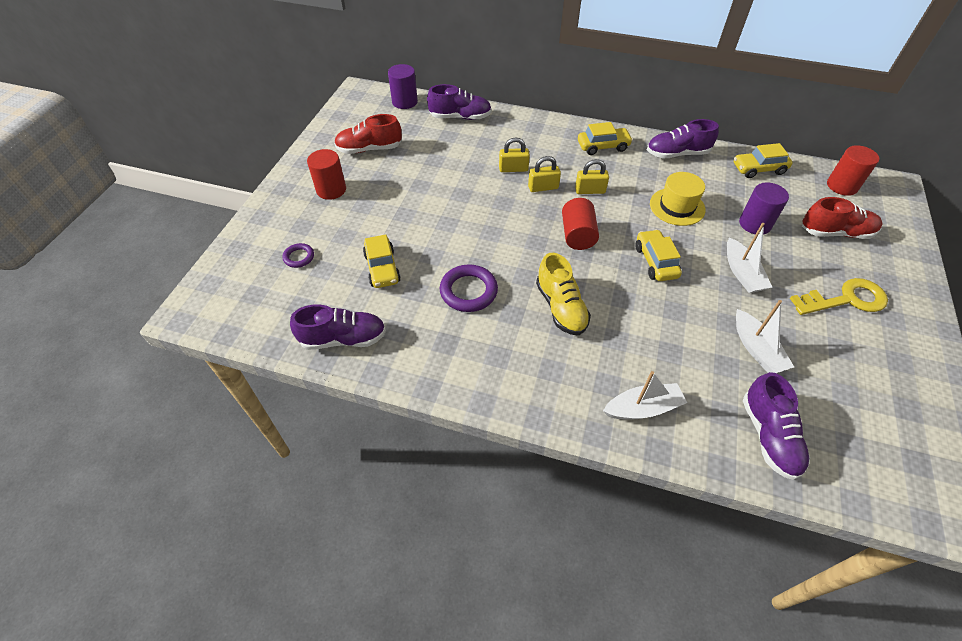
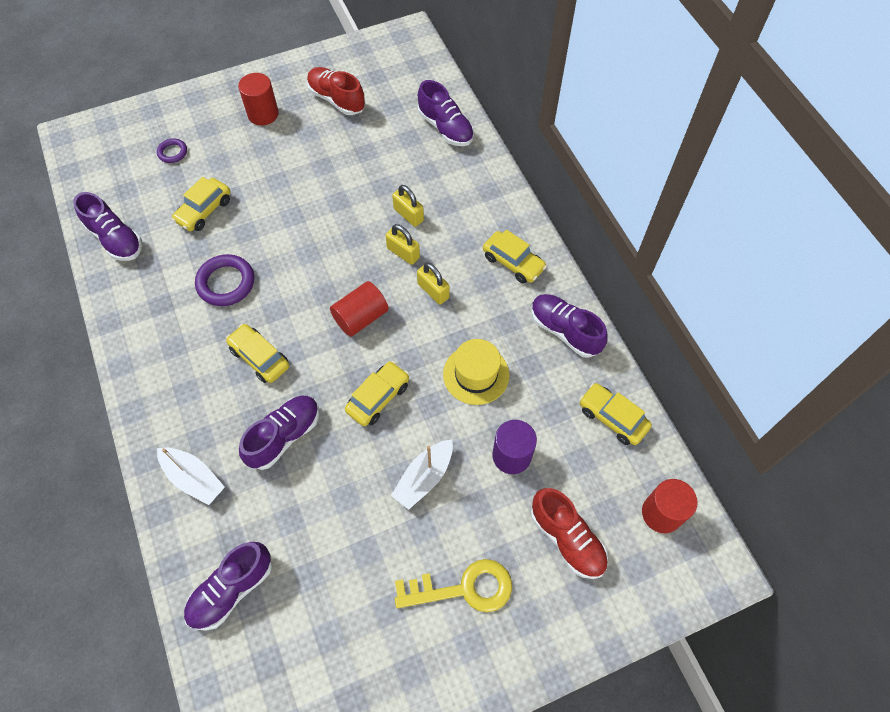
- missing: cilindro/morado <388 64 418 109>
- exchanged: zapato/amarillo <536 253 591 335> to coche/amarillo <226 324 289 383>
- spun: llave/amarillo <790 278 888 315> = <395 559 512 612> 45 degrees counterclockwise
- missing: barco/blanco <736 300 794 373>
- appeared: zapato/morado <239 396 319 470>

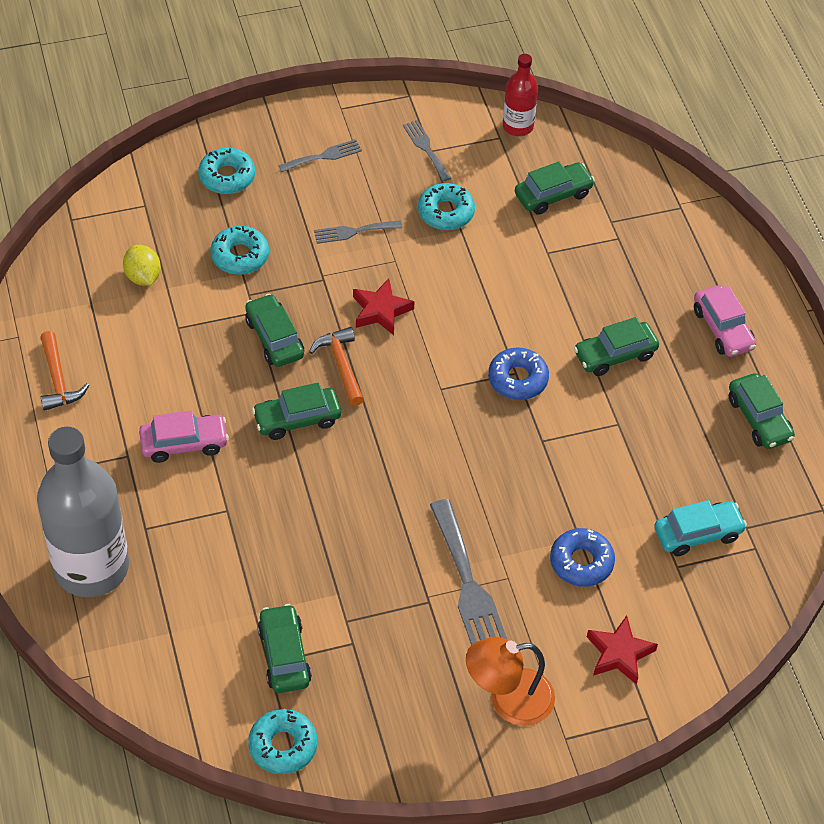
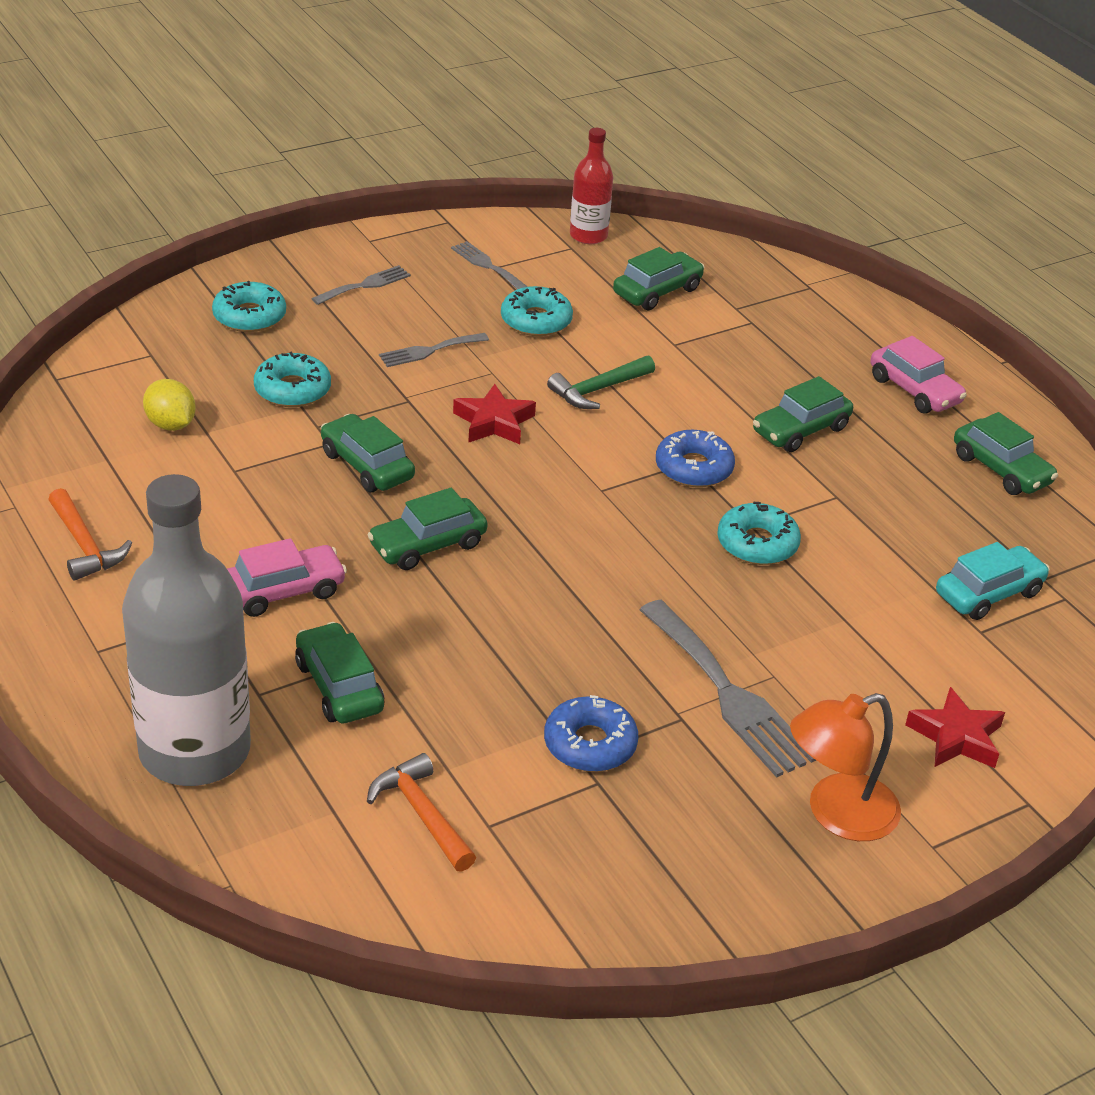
- relocated: martillo/naranja <309 327 364 406> to <367 753 476 872>
- relocated: rosquilla/azul <550 528 615 587> to <544 695 638 772>
- relocated: coche/verde <258 604 312 693> to <295 622 384 723>
- relocated: rosquilla/turquesa <248 709 317 774> to <717 502 801 565>
- appeared: martillo/verde <547 355 655 409>

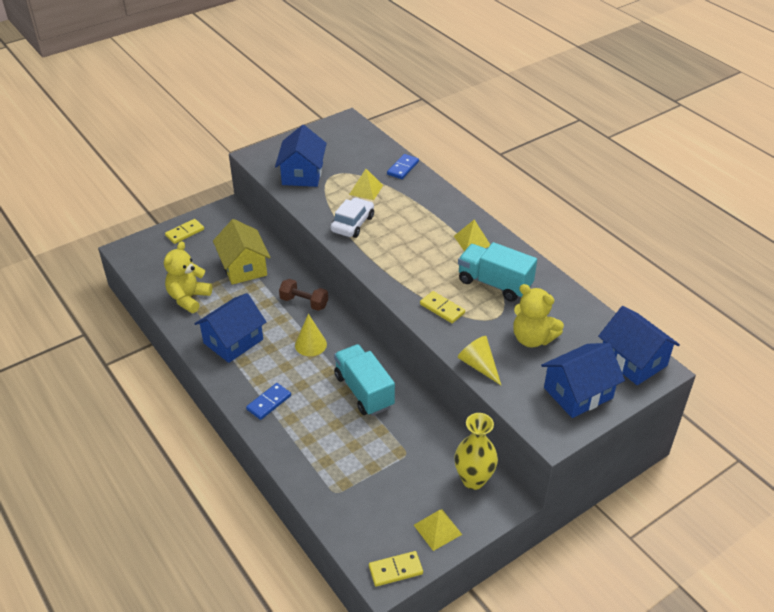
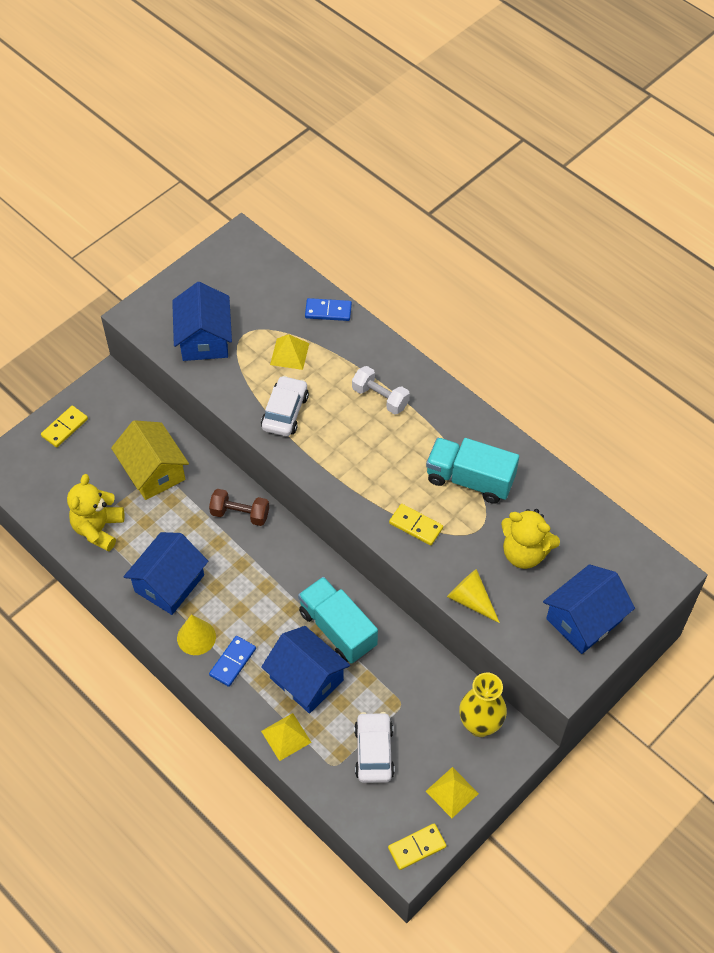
- spun: ficha de dominó/azul <387 154 419 179> = <305 298 352 321> 75 degrees clockwise
- relocated: pirámide/amarillo <454 220 490 251> to <261 713 312 761>
- relocated: casa/azul <598 306 680 385> to <261 626 350 714>
- relocated: cono/amarillo <295 314 327 356> to <177 614 216 655>
- appeared: mancuerna/blanco <352 366 410 415>
- appeared: coche/blanco <354 712 395 783>

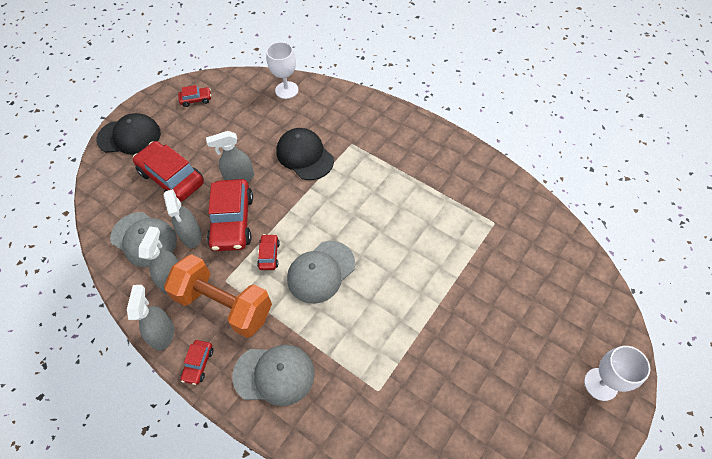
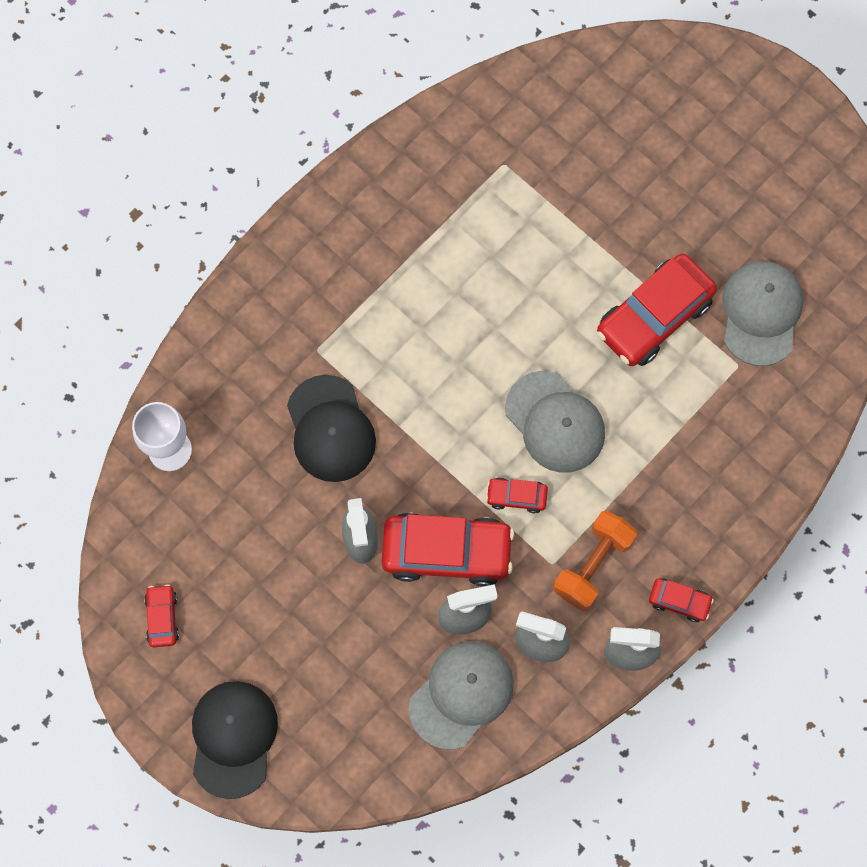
- spun: gorra/negro <276 128 334 180> = <287 375 376 482> 75 degrees counterclockwise
- relocated: coche/rojo <133 141 204 201> to <597 254 717 366>
- size: mancuerna/naranja <164 254 272 338> = <553 511 637 611> x0.66
- relocated: gorra/gris <232 344 315 406> to <722 261 803 366>
- missing: copa/blanco <584 346 650 401>

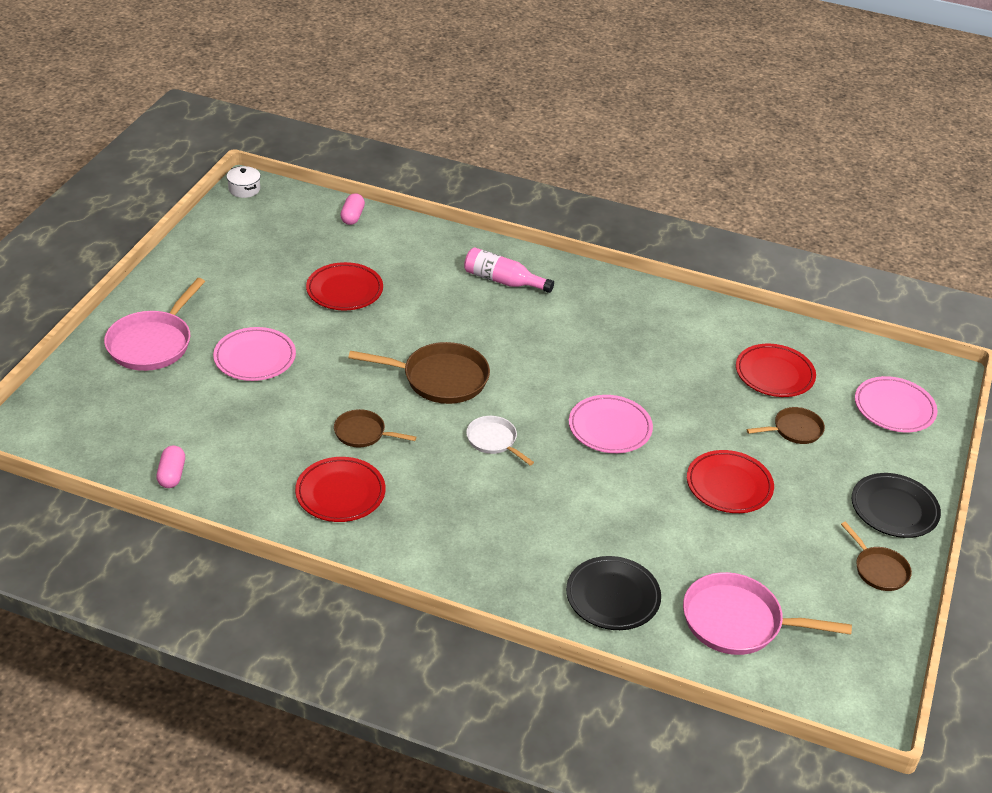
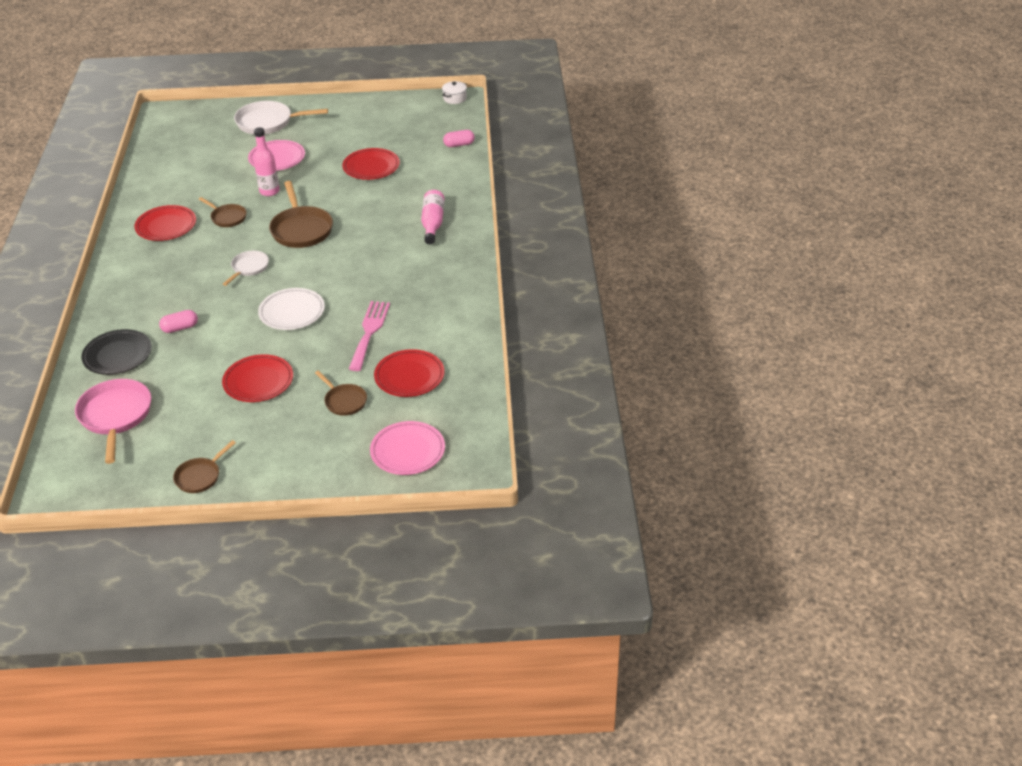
- colour: sartén/rosa <104 278 205 371> to sartén/blanco <234 101 328 134>
- colour: plato/rosa <569 395 653 453> to plato/blanco <258 288 325 330>
- spun: sartén/marrón <334 409 416 448> = <199 197 247 227> 135 degrees clockwise
- relocated: cápsula/rosa <156 445 185 488> to <159 310 198 333>
- missing: plato/negro <852 473 941 538>
- appeared: botella/rosa <254 127 280 196>
- appeared: tenedor/rosa <349 301 390 371>

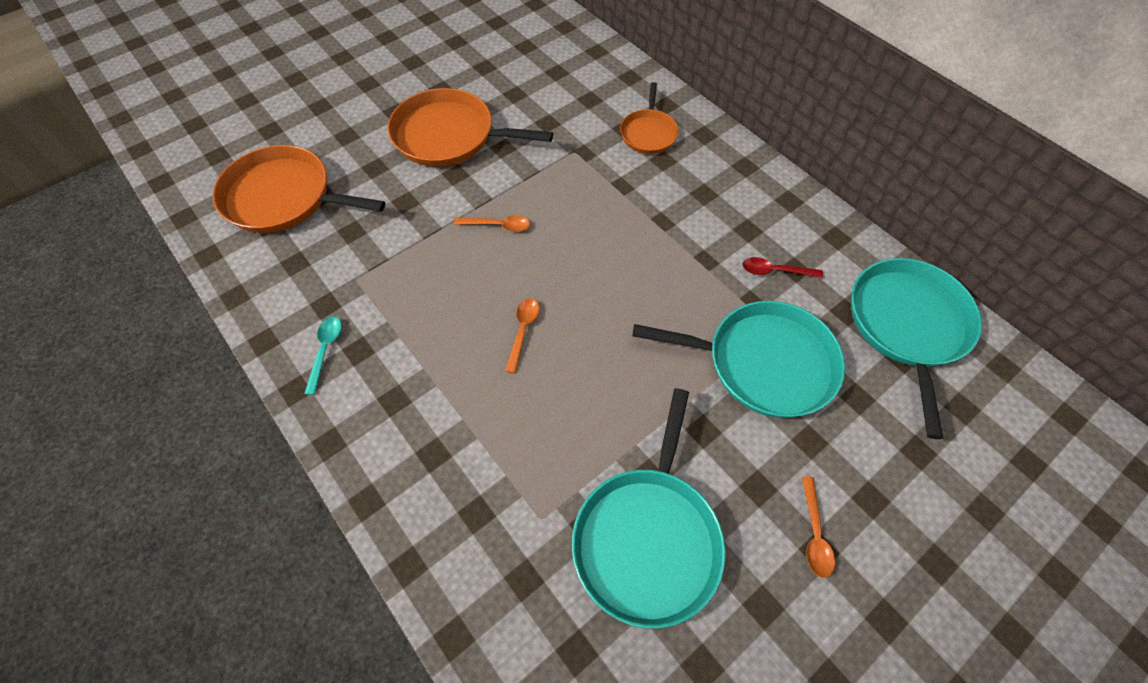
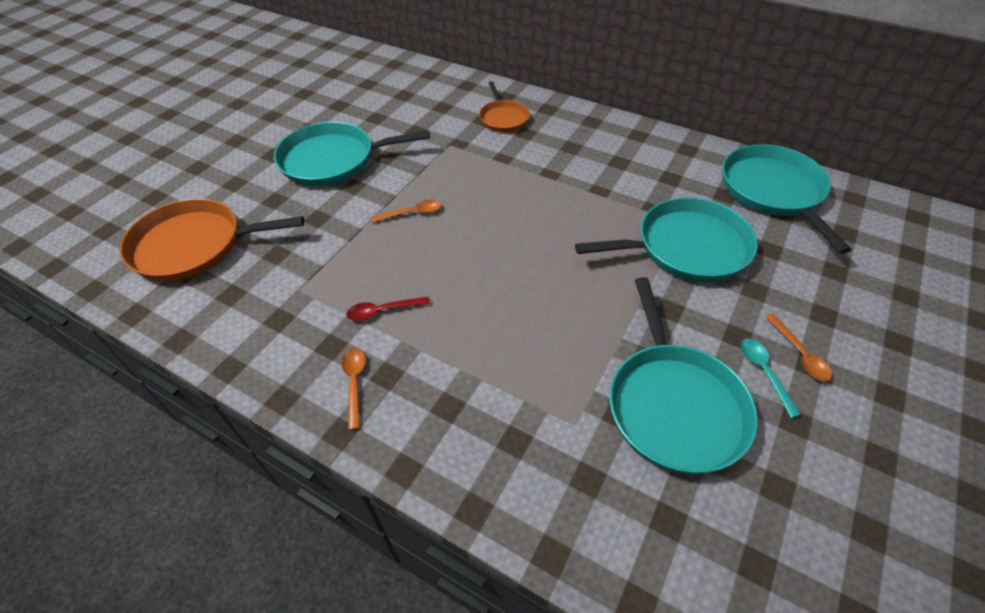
- colour: sartén/naranja <387 88 553 167> to sartén/turquesa <274 122 430 186>
- relocated: cuchara/rojo <742 257 823 278> to <346 297 430 321>
- relocated: cuchara/naranja <505 298 540 374> to <341 348 366 430>
- relocated: cuchara/turquesa <304 316 342 395> to <741 338 801 418>

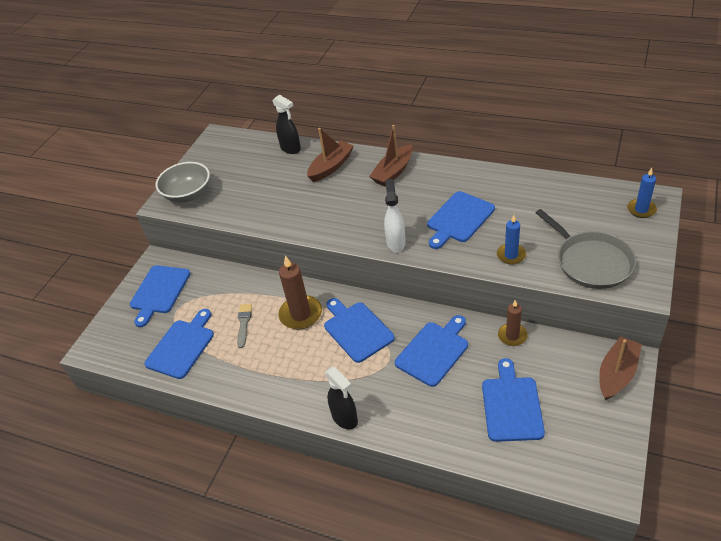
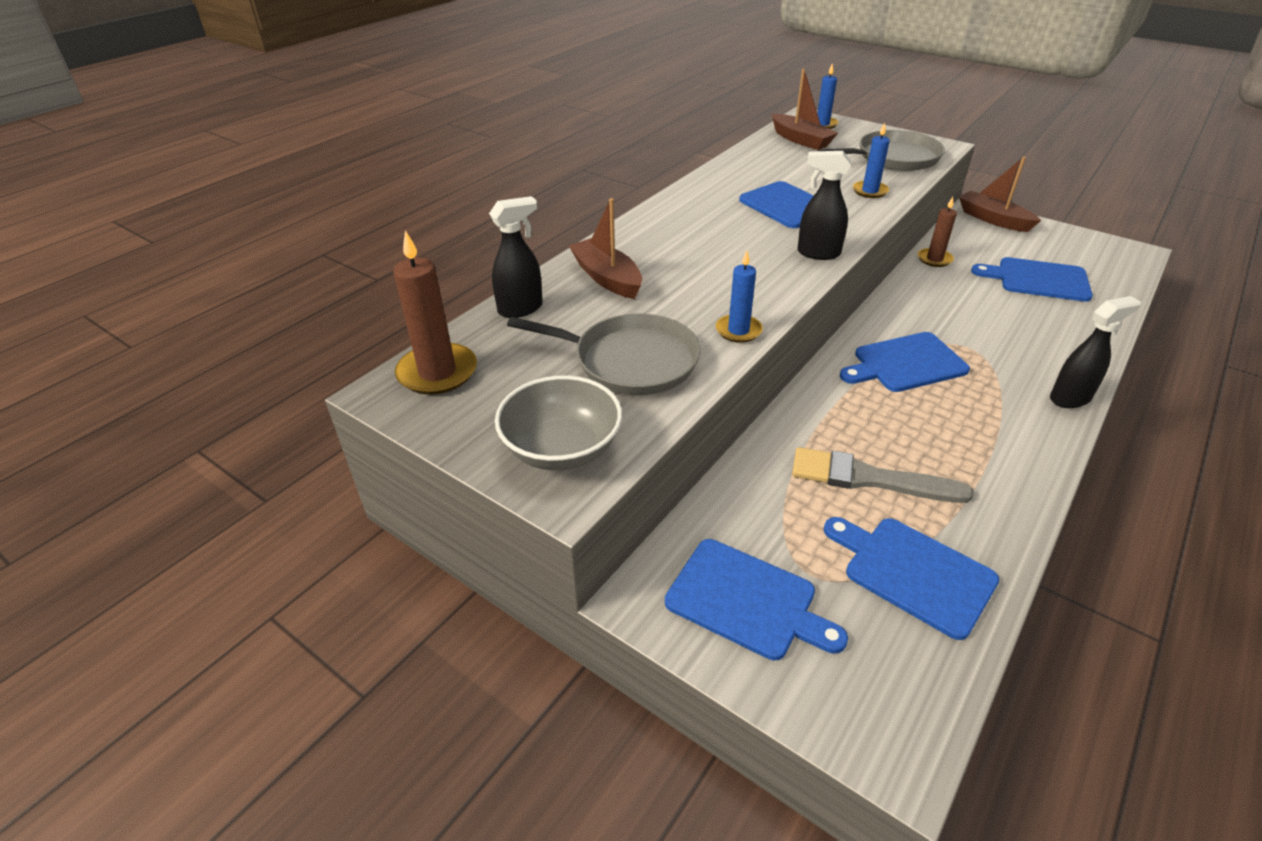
- relocated: barco/marrón <369 125 413 187> to <772 69 838 150>
- colour: pulverizador/blanco <384 179 406 252> to pulverizador/negro <797 151 851 260>
- relocated: vela/marrón <278 256 322 330> to <393 230 477 395>
- size: pincel/gris <237 304 252 348> = <792 447 974 503> x1.74
- missing: tabla de cortar/azul <395 315 468 387>
- appeared: vela/azul <716 251 763 343>
- appeared: sartén/gris <507 314 701 395>

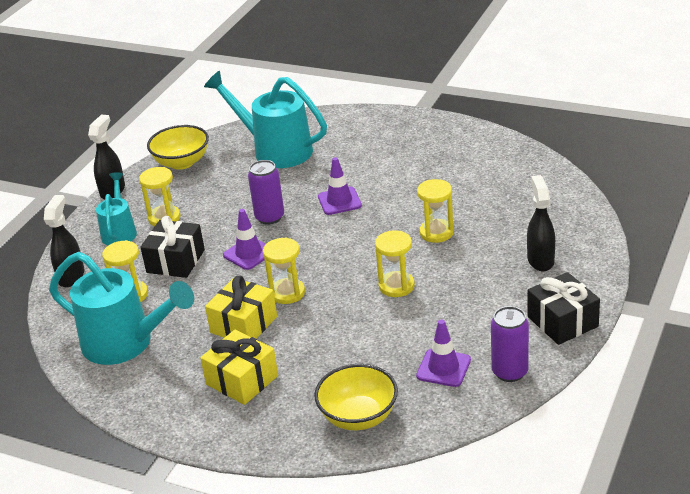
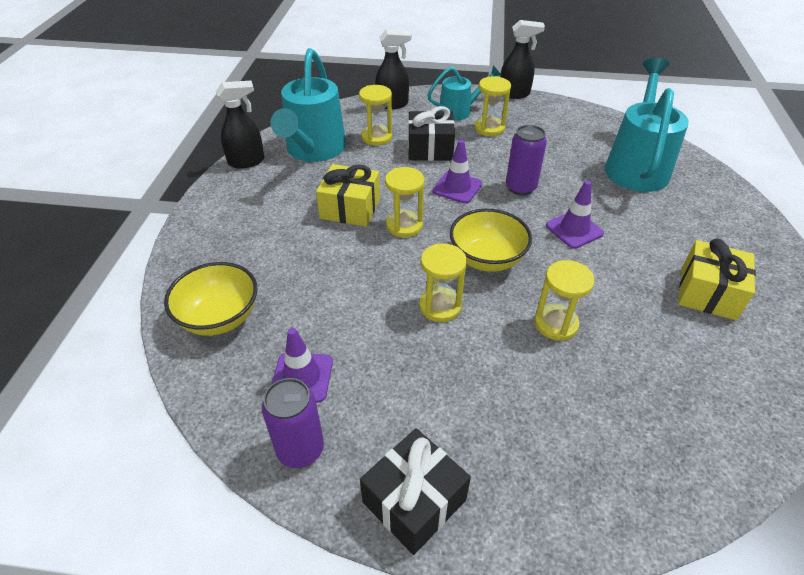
- relocated: cuenco/amarillo <147 125 209 170> to <450 209 532 272>
- relocated: pulverizador/negro <527 175 555 271> to <216 81 264 169>
- relocated: regalo/amarillo <200 330 278 405> to <678 239 756 320>

